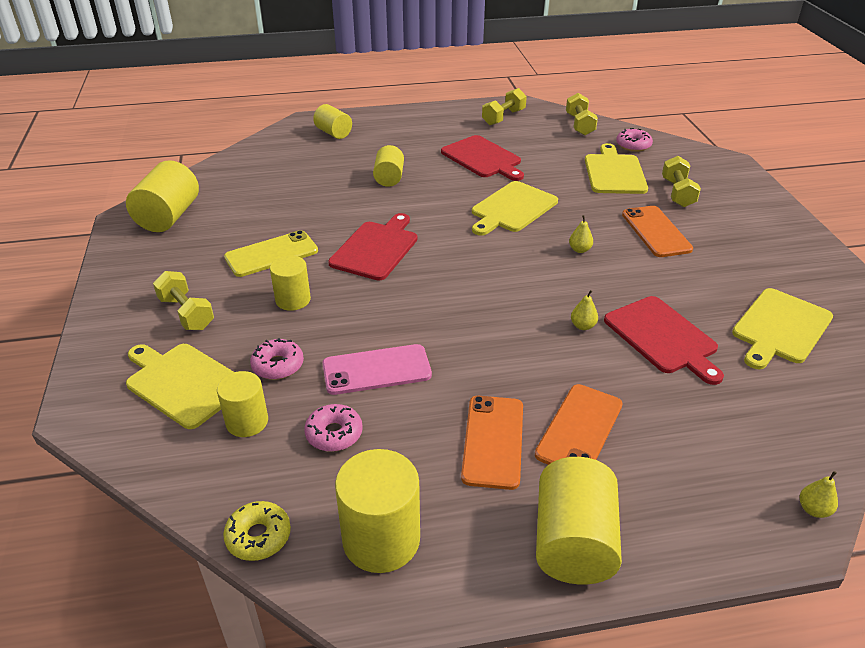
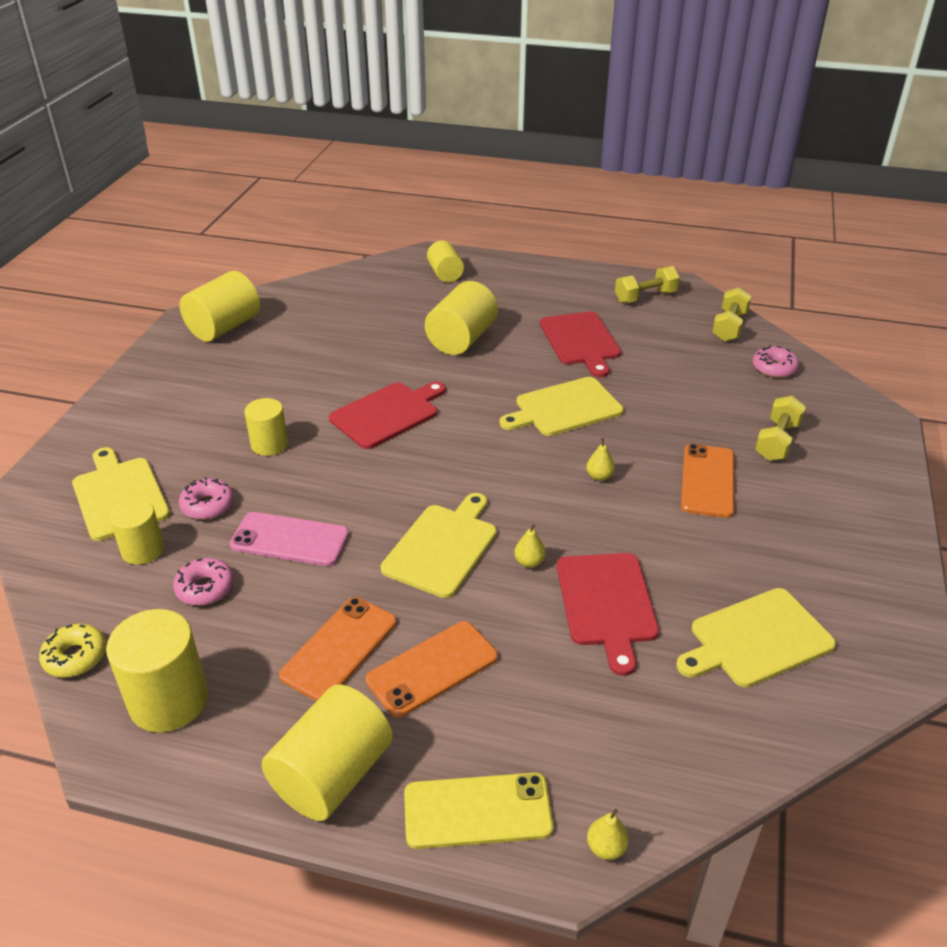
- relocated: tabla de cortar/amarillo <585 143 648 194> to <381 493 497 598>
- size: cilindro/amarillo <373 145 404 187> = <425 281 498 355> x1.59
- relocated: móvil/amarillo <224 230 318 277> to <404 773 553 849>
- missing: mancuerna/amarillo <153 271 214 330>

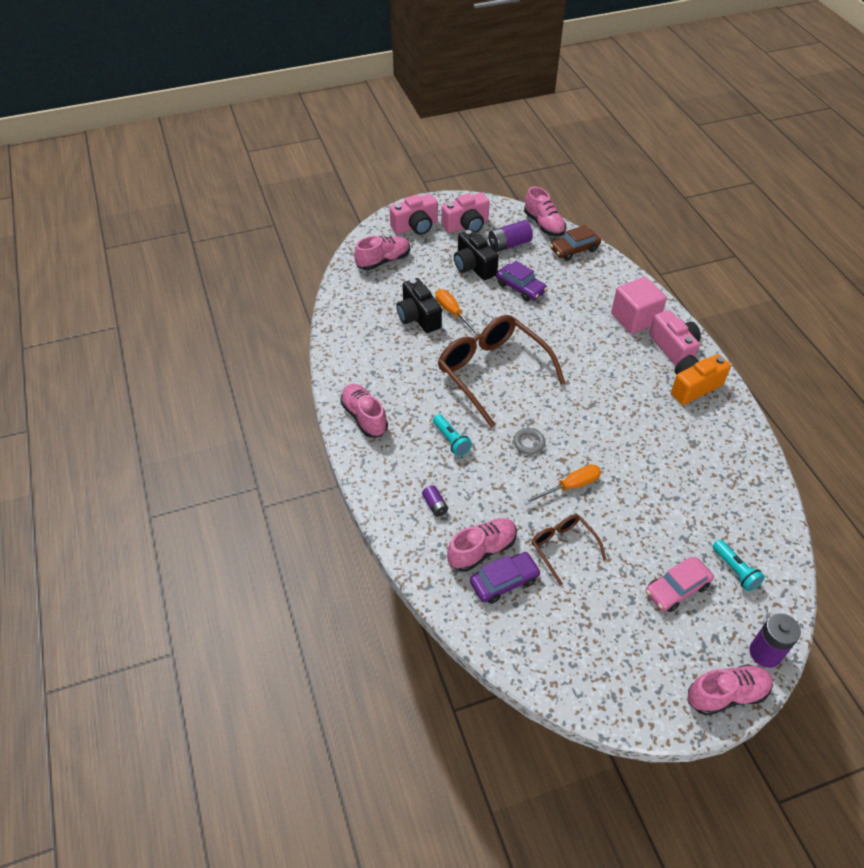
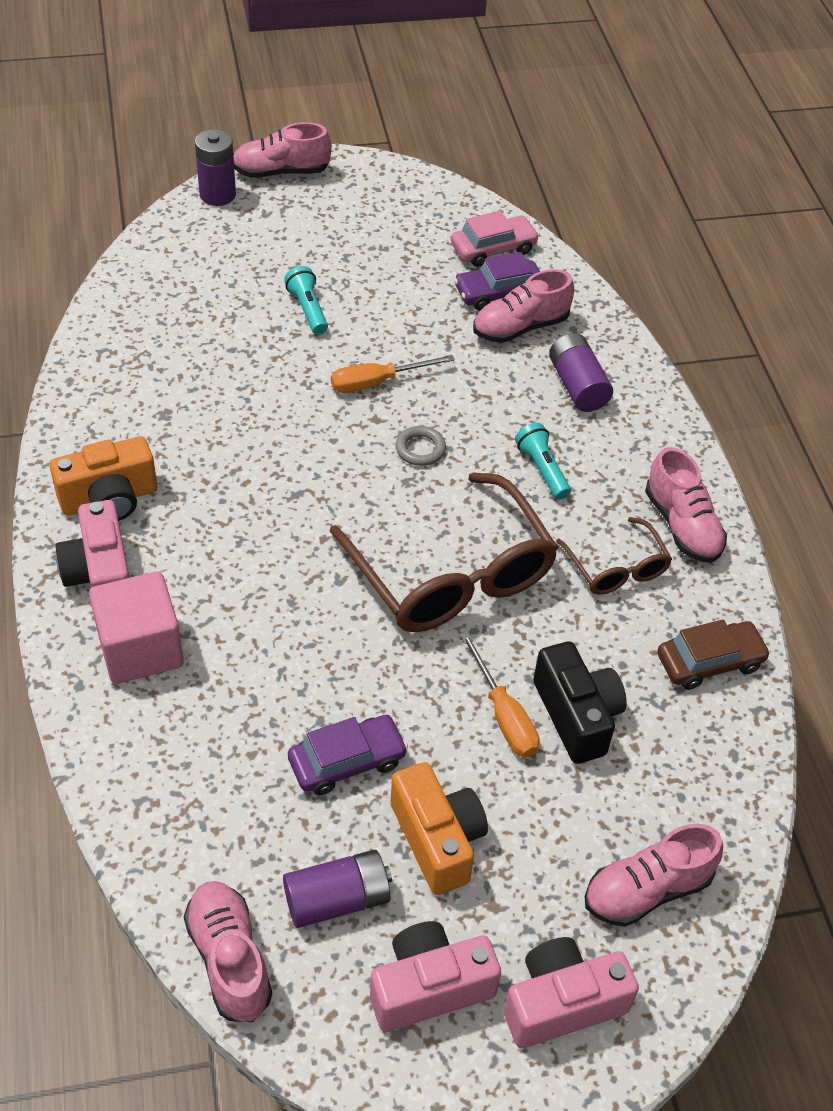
- relocated: coche/marrón <550 225 601 261> to <657 619 771 690>
- colour: cámara/negro <454 229 499 280> to cámara/naranja <390 762 488 895>
- spun: coche/morado <496 261 547 301> = <288 715 408 795> 105 degrees clockwise
- size: pila/morado <422 485 448 517> = <549 333 613 412> x1.78
- relocated: gafas/marrón <532 514 606 586> to <556 517 672 595>
- relocated: lámpara de mano/turquesa <712 540 765 592> to <284 266 328 335>
- relocated: coche/rosa <646 557 714 612> to <451 211 539 267>

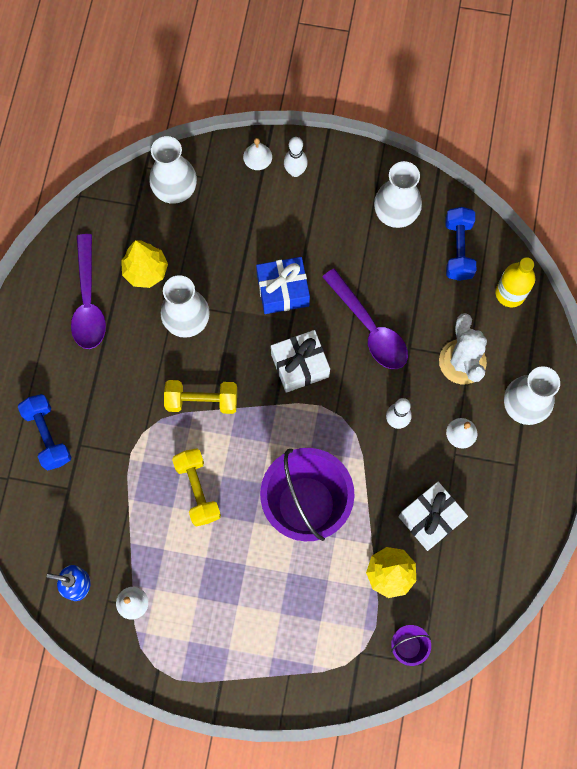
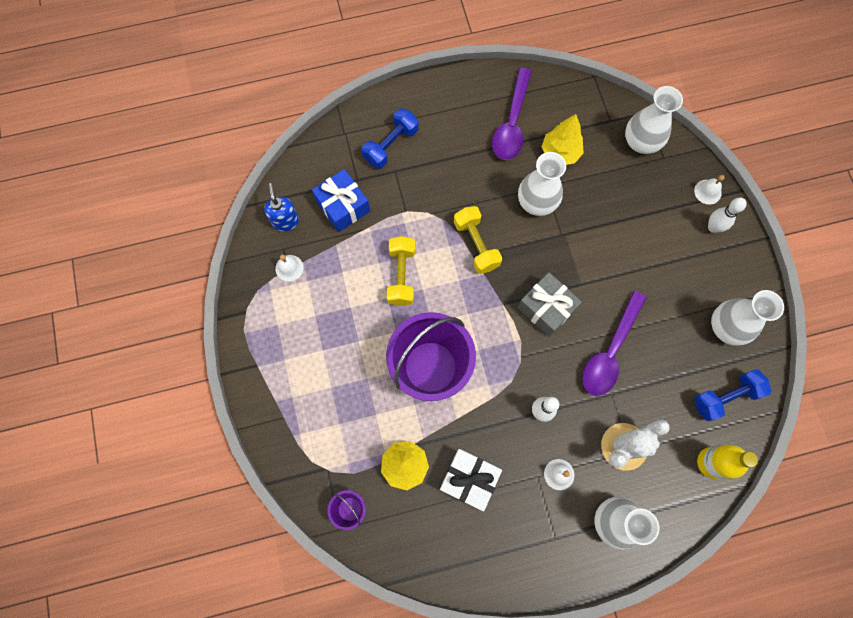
- spun: cuchara/morado <71 234 106 349> = <492 68 532 160> 45 degrees counterclockwise
- relocated: regalo/azul <256 257 310 314> to <312 169 370 232>
- colour: regalo/blanco <271 330 330 393> to regalo/gris <518 272 582 337>
- spun: mancuerna/amarillo <172 449 221 527> = <387 236 415 306> 45 degrees counterclockwise

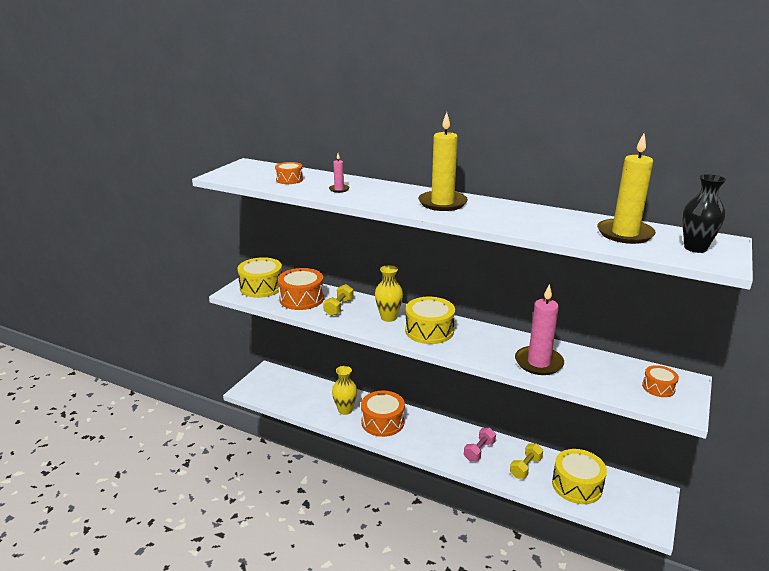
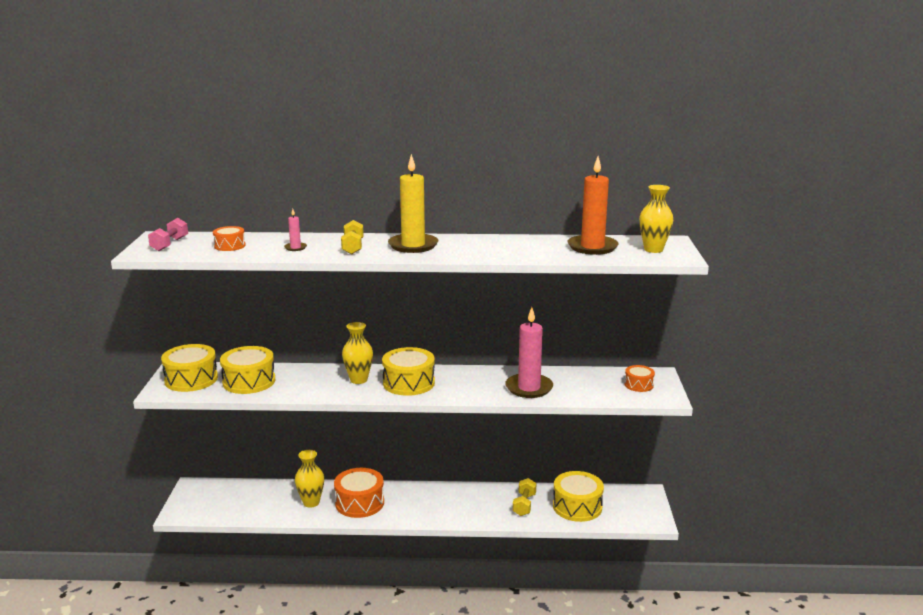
- colour: vela/amarillo <597 133 656 244> to vela/naranja <568 156 618 255>
- colour: florero/negro <682 174 726 253> to florero/amarillo <639 185 673 253>
- colour: tambor/naranja <278 268 324 310> to tambor/amarillo <220 346 275 394>
- relocated: mancuerna/amarillo <323 284 354 316> to <341 220 364 254>
- relocated: mancuerna/rosa <464 428 496 461> to <148 218 188 251>

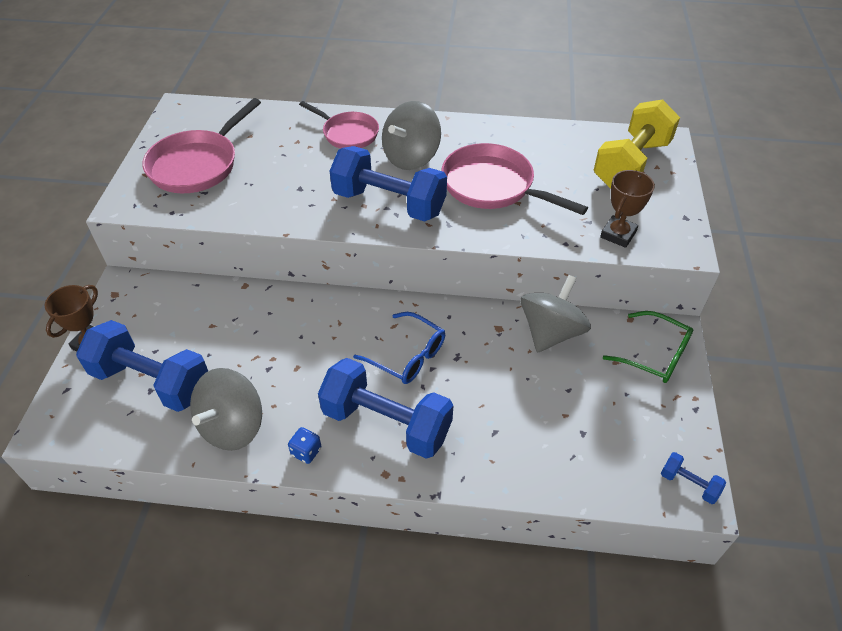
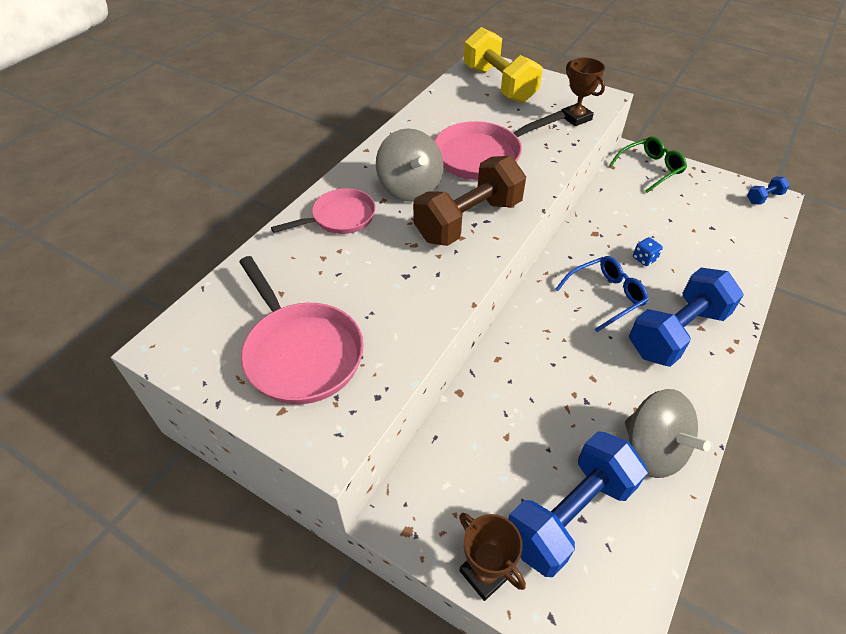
- colour: mancuerna/azul <330 146 447 222> to mancuerna/marrón <413 156 526 246>
- missing: peonza/gris <521 275 591 353>
- relocated: dado/azul <288 427 321 464> to <633 237 663 266>

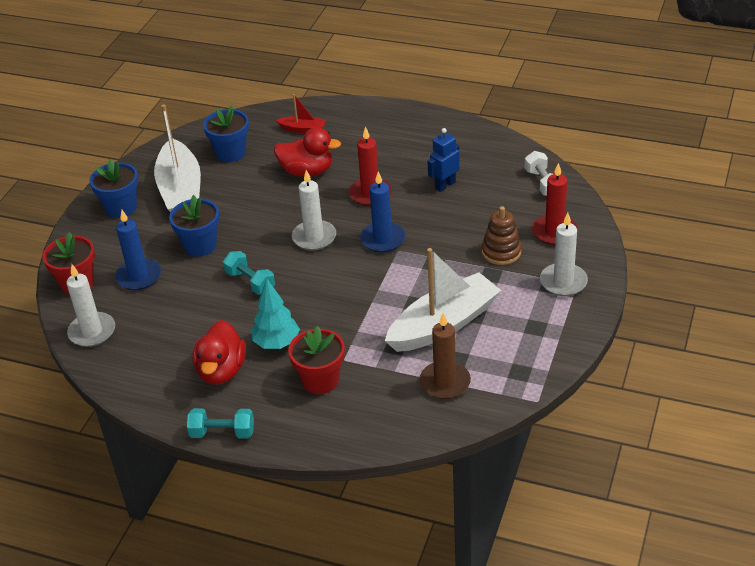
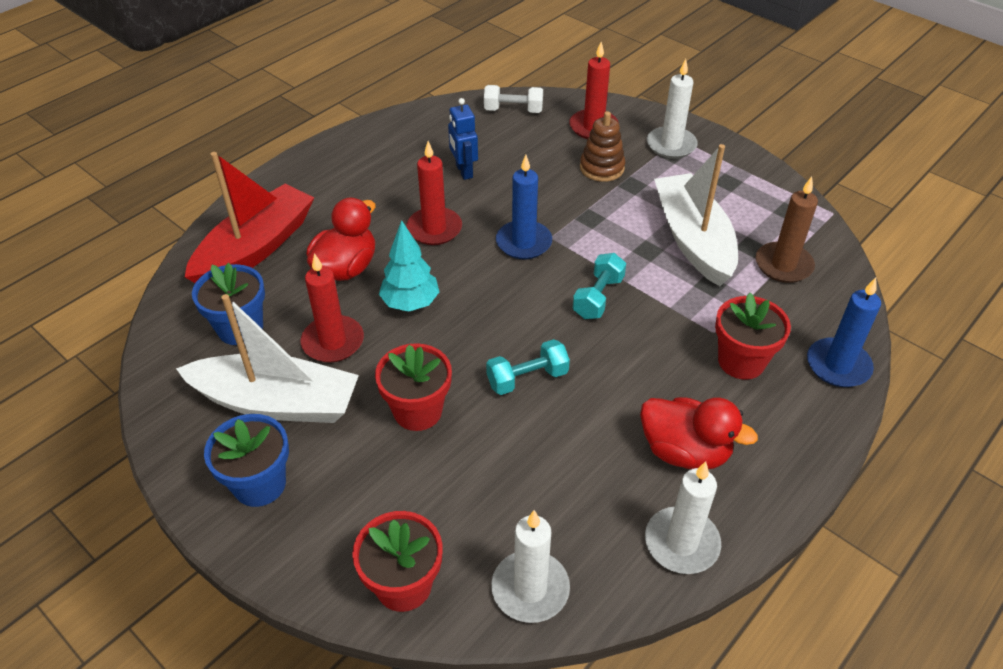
- size: barco/rojo <276 94 326 133> = <185 152 314 283> x2.15
- relocated: vela/blanco <292 170 336 250> to <645 461 721 574>
- colour: maceta/azul <169 195 219 257> to maceta/rojo <375 343 452 431>
- relocated: vela/azul <115 210 161 290> to <807 278 881 387>
- relocated: árbol/turquesa <252 278 300 349> to <379 220 439 312>
- relocated: mancuerna/turquesa <187 408 254 439> to <573 253 626 319>
- appeared: vela/rojo <301 253 364 363>

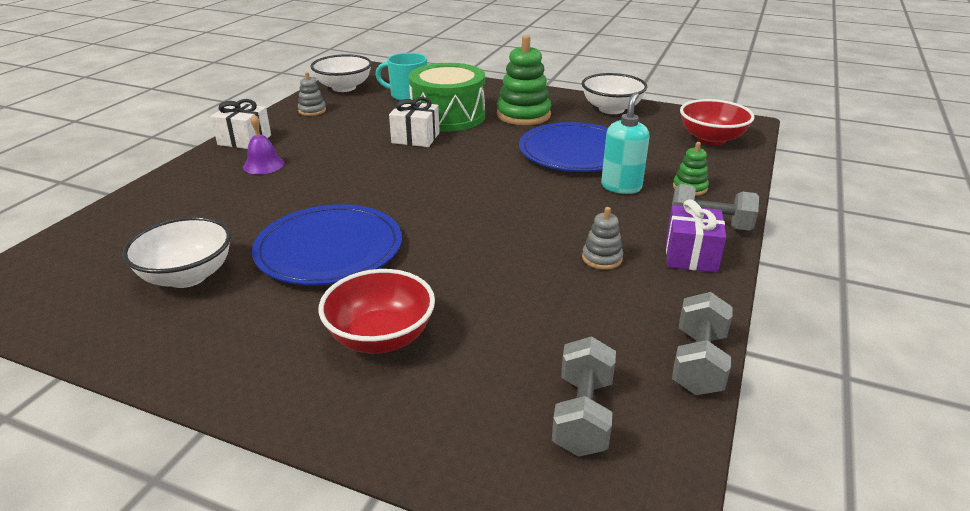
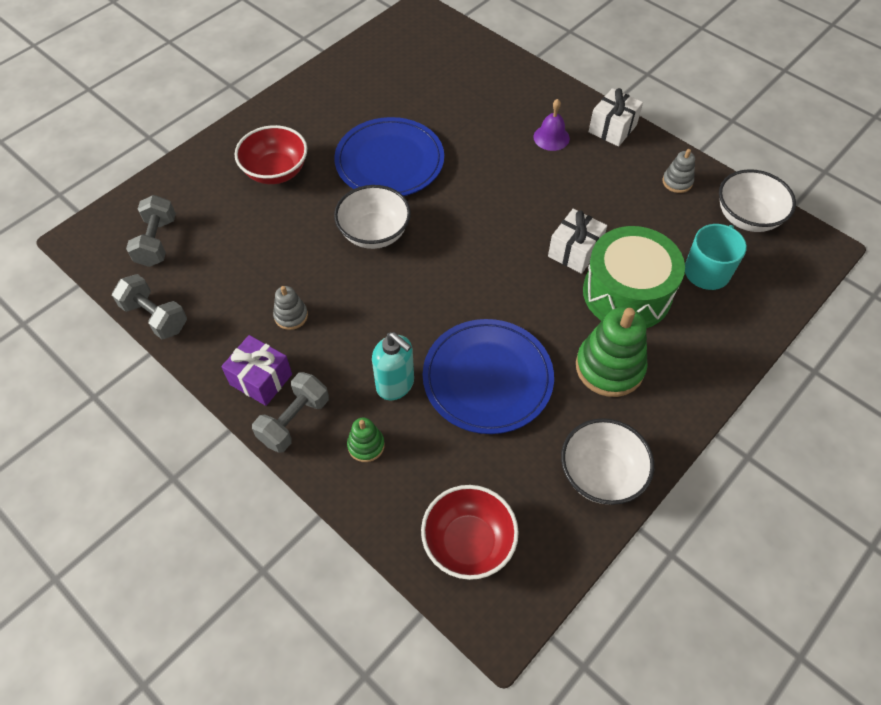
- relocated: cuenco/blanco <122 217 231 288> to <334 185 411 249>
- spun: mancuerna/gris <552 336 616 457> = <126 195 176 267> 60 degrees clockwise

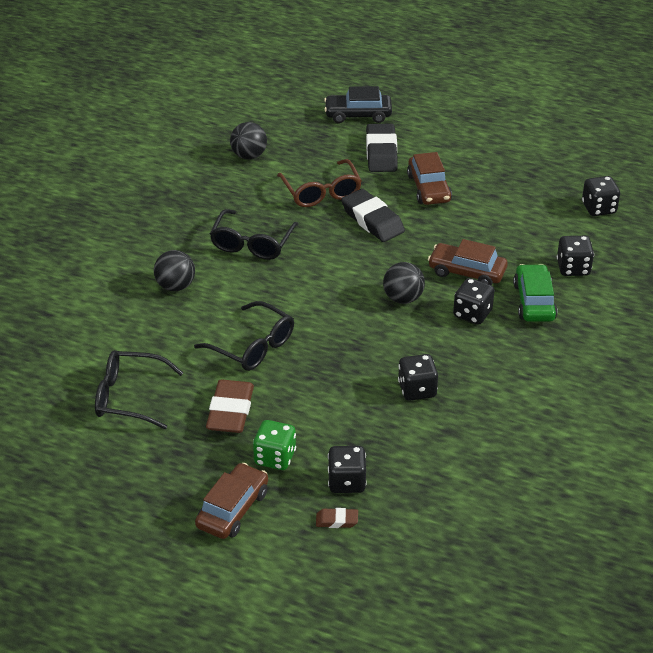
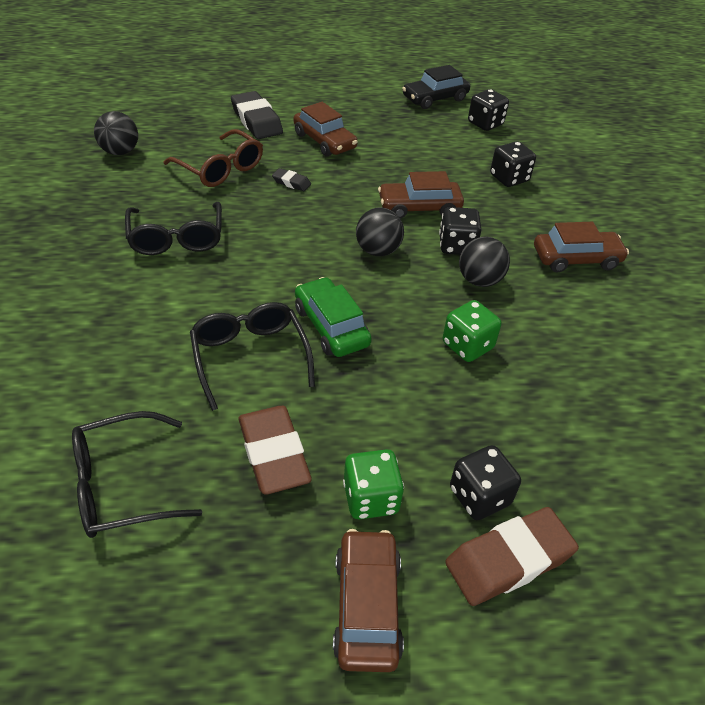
- relocated: coche/negro <324 86 392 123> to <402 65 470 109>
- size: goma de borrar/negro <341 189 405 242> = <272 168 311 191> x0.49
- relocated: pelota/negro <154 250 195 291> to <459 237 510 287>
- relocated: coche/verde <513 264 558 322> to <295 277 372 357>
- spun: gafas/negro <194 301 294 371> = <190 302 315 411> 120 degrees counterclockwise
- colour: dado/negro <398 354 438 401> to dado/verde <443 300 501 362>
- size: goma de borrar/marrón <316 508 358 528> = <445 507 579 606> x2.04
- appeared: coche/marrón <534 222 629 273>

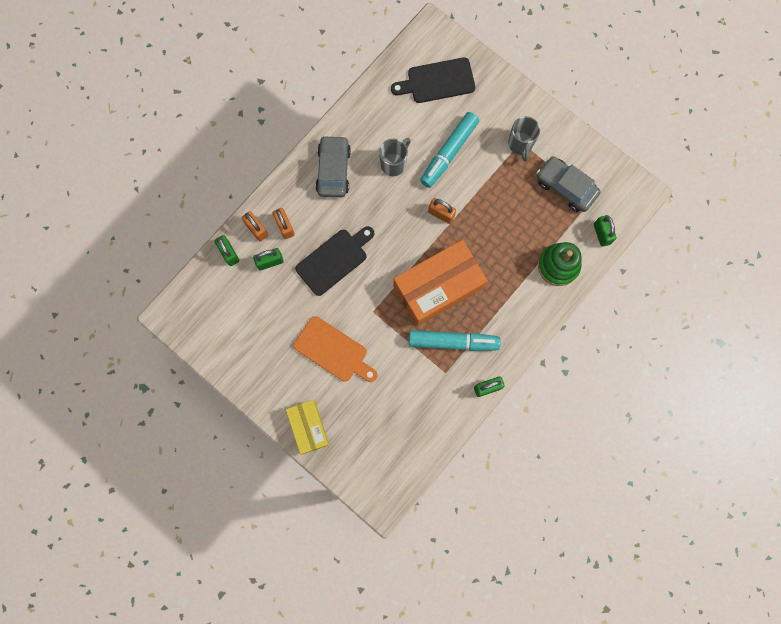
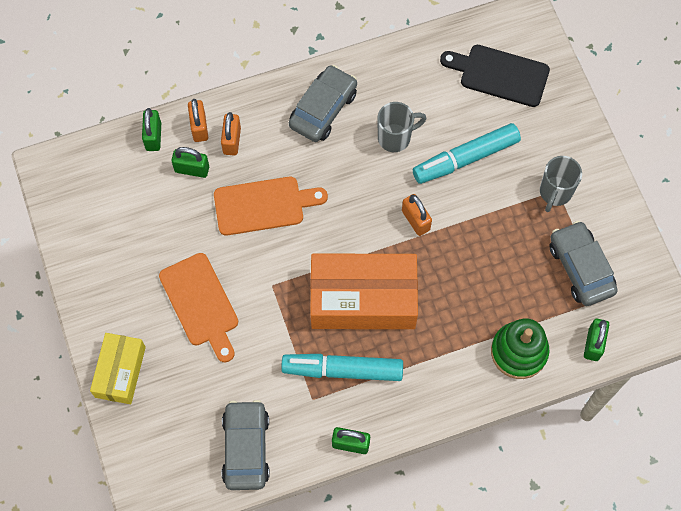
- colour: tabla de cortar/negro <295 226 374 296> to tabla de cortar/naranja <214 177 328 236>
- spun: rotulador/turquesa <409 330 501 351> = <281 354 403 381> 150 degrees clockwise
- appeared: coche/gris <222 400 270 490>

